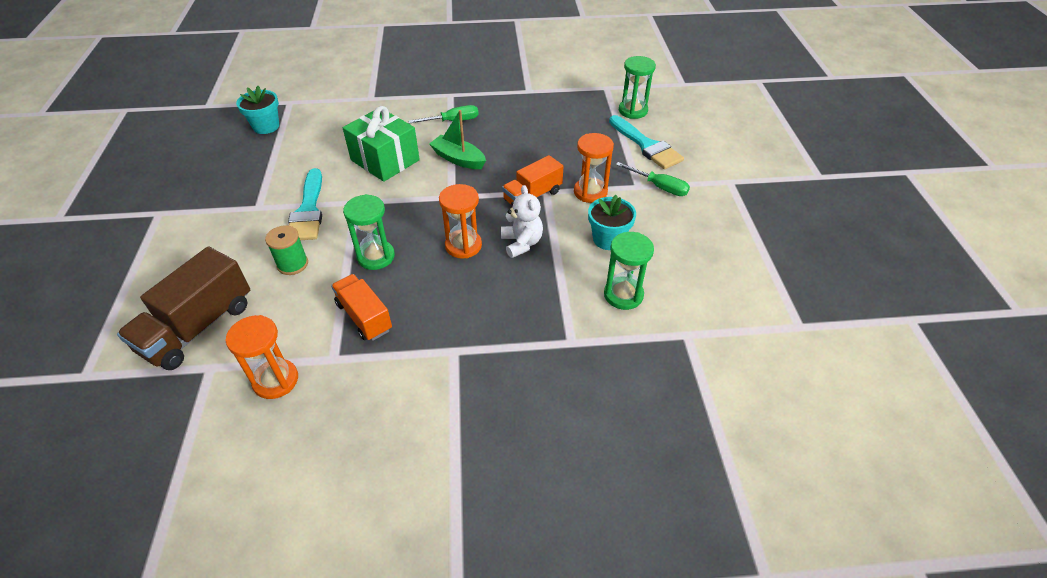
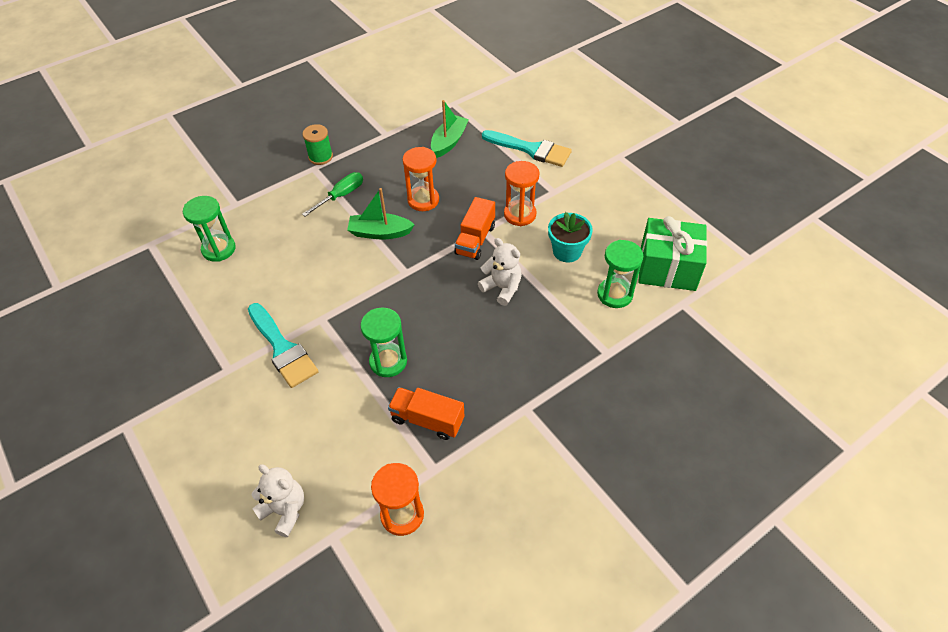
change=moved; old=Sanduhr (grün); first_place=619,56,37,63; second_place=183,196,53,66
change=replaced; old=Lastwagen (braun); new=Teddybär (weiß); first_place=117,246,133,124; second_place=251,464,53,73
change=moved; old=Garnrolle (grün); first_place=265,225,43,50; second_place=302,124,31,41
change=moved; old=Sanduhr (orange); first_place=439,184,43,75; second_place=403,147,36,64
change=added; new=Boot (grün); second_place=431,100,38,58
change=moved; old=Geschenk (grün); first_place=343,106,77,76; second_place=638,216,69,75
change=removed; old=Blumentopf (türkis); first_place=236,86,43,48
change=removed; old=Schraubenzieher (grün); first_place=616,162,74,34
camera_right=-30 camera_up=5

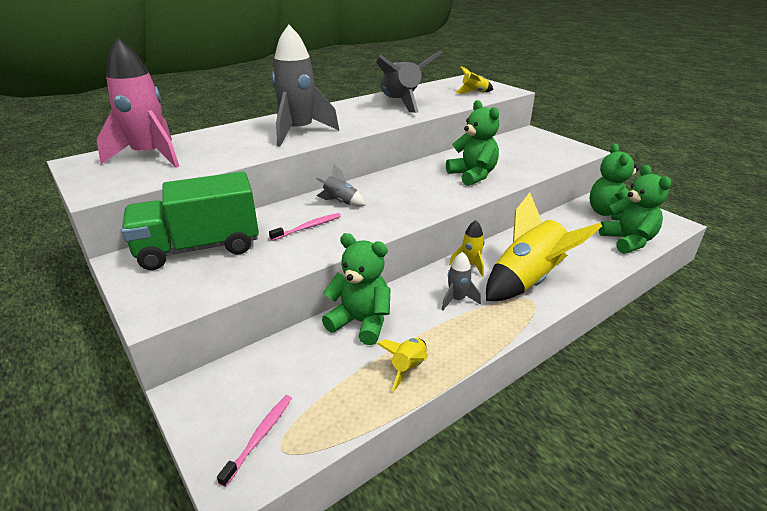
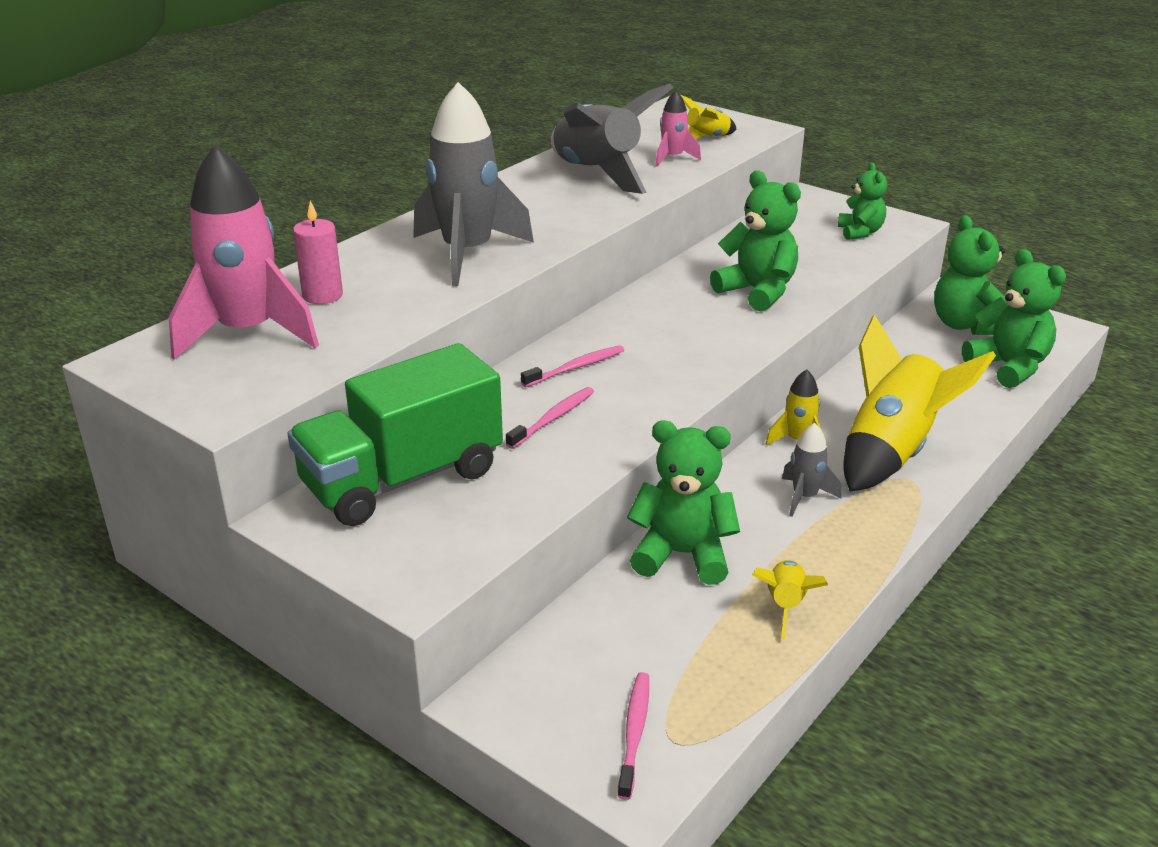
change=added; new=Kerze (rosa); second_place=293,201,50,103
change=replaced; old=Rakete (grau); new=Zahnbürste (rosa); first_place=316,164,50,43; second_place=521,345,103,42
change=added; new=Rakete (rosa); second_place=655,90,46,77
change=added; new=Teddybär (grün); second_place=838,163,49,77
camera_right=-15 camera_up=0

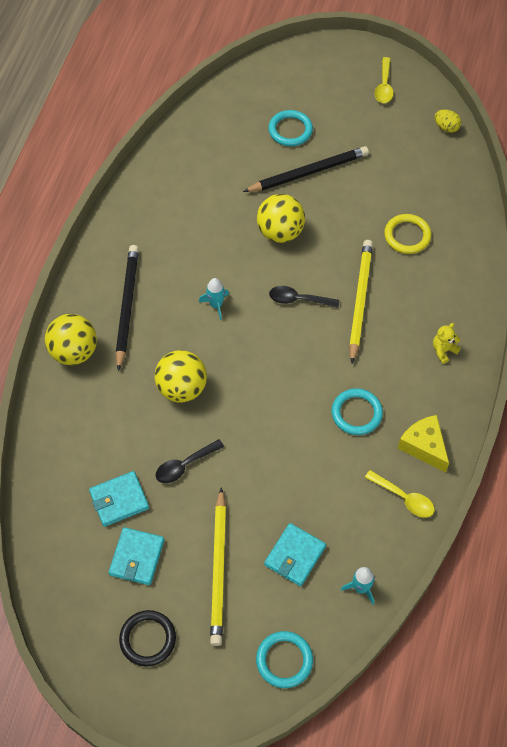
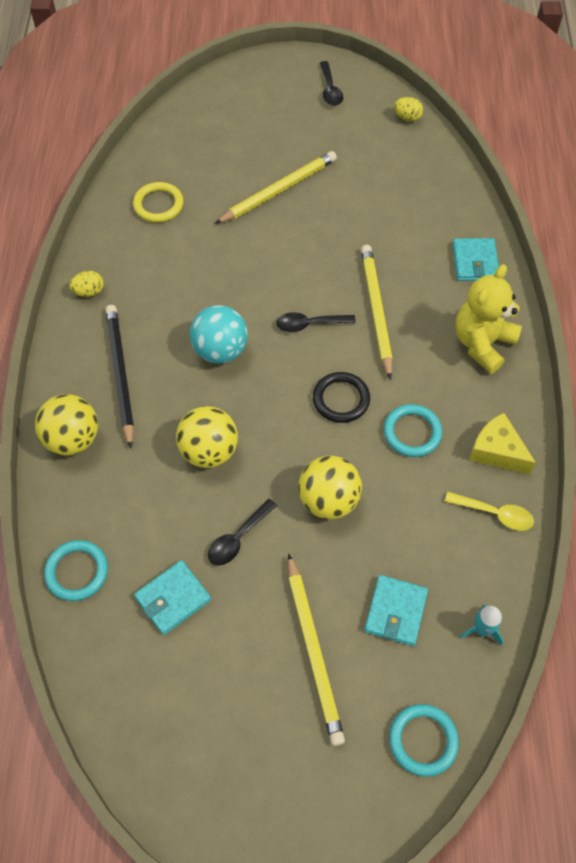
change=moved; old=Ring (türkis); first_place=268,110,45,36; second_place=44,540,64,61
change=added; new=Ei (gelb); second_place=69,271,35,26
change=moved; old=Ring (gelb); first_place=384,214,47,40; second_place=133,182,51,41
change=replaced; old=Rakete (türkis); new=Ball (türkis); first_place=199,278,30,42; second_place=190,305,58,59
change=recoloured; old=Bleistift (schwarz); new=Bleistift (gelb); first_place=243,146,126,46; second_place=215,151,122,73
change=moved; old=Ball (gelb); first_place=257,194,48,49; second_place=298,456,64,63
change=moved; old=Ring (schwarz); first_place=119,610,57,57; second_place=313,372,57,51
change=recoloured; old=Löffel (gelb); new=Löffel (schwarz); first_place=375,57,18,46; second_place=320,61,23,45
change=moved; old=Geldbörse (türkis); first_place=109,527,55,58; second_place=452,238,47,43
change=resized; old=Teddybär (gelb); first_place=433,323,28,41; second_place=455,264,67,110; factor=2.16
camera_right=-15 camera_up=0

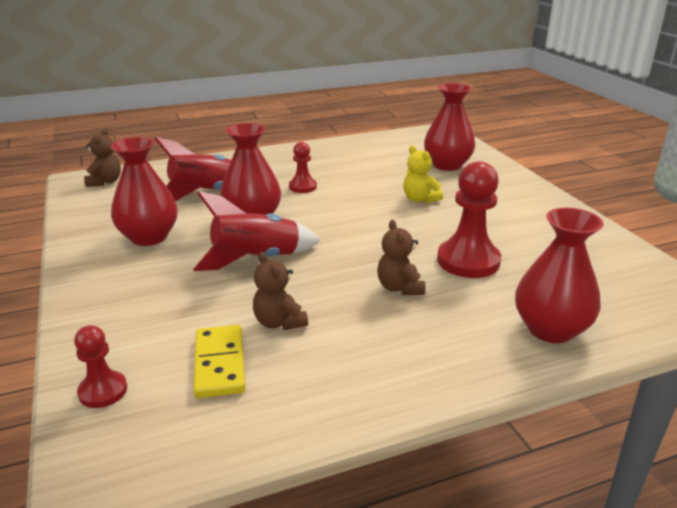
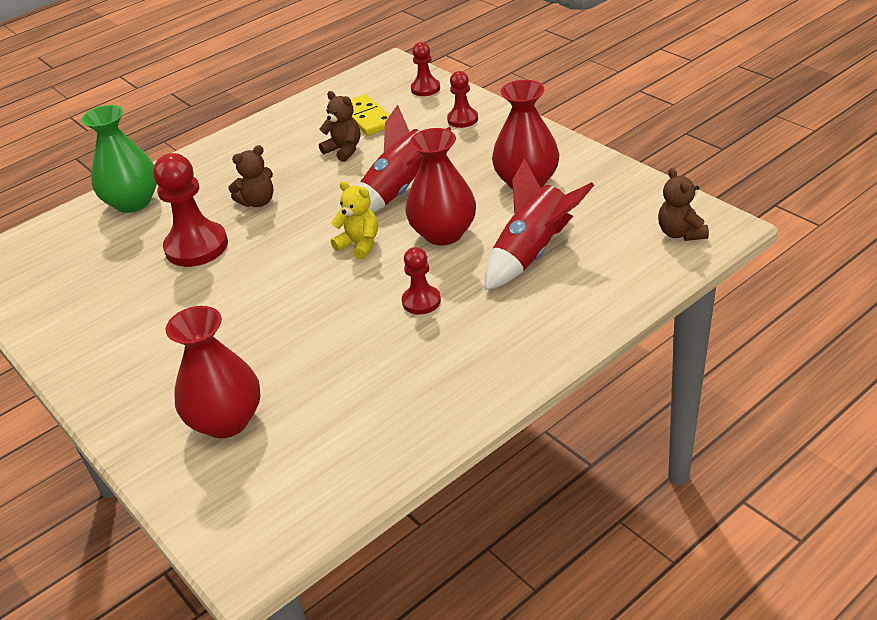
change=recoloured; old=Vase (rot); new=Vase (grün); first_place=515,208,89,135; second_place=81,105,76,108
change=turned; old=Teddybär (braun); first_place=377,220,48,75; second_place=228,145,45,62; degrees=90
change=moved; old=Teddybär (gelb); first_place=403,145,40,58; second_place=331,181,47,79
change=added; new=Bauer (rot); second_place=447,71,31,57
camera_right=165 camera_up=10

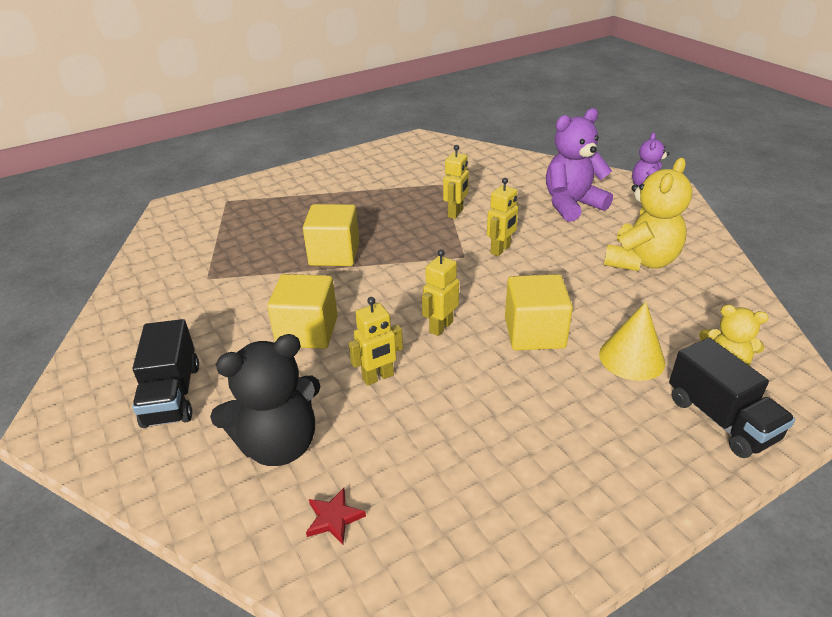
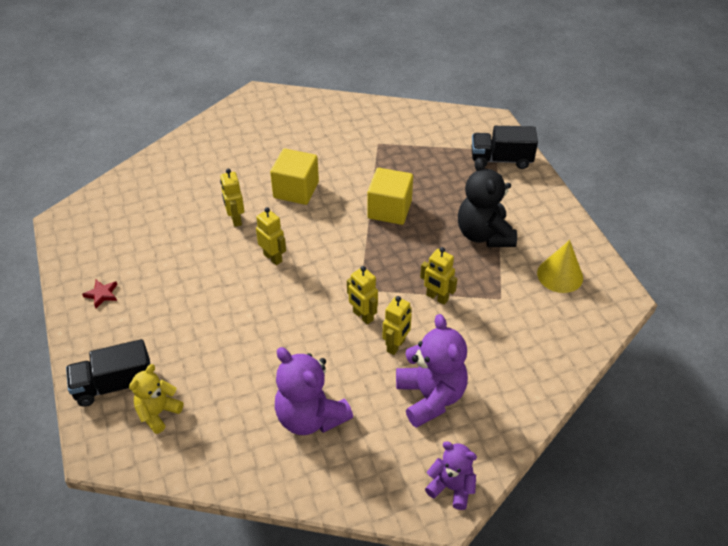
change=moved; old=Stern (rot); first_place=306,488,60,57; second_place=82,280,36,28
change=recoloured; old=Teddybär (gelb); new=Teddybär (lila); first_place=604,158,88,113; second_place=275,347,78,88
change=added; new=Roboter (gelb); second_place=382,296,30,59
change=moved; old=Teddybär (schwarz); first_place=210,334,111,132; second_place=458,158,59,89
change=moved; old=Lastwagen (schwarz); first_place=132,319,67,109; second_place=472,126,66,43
change=moved; old=Kegel (gelb); first_place=599,302,66,79; second_place=537,240,46,53
change=removed; old=Kubus (gelb); first_place=505,274,68,76
camera_right=100 camera_up=10

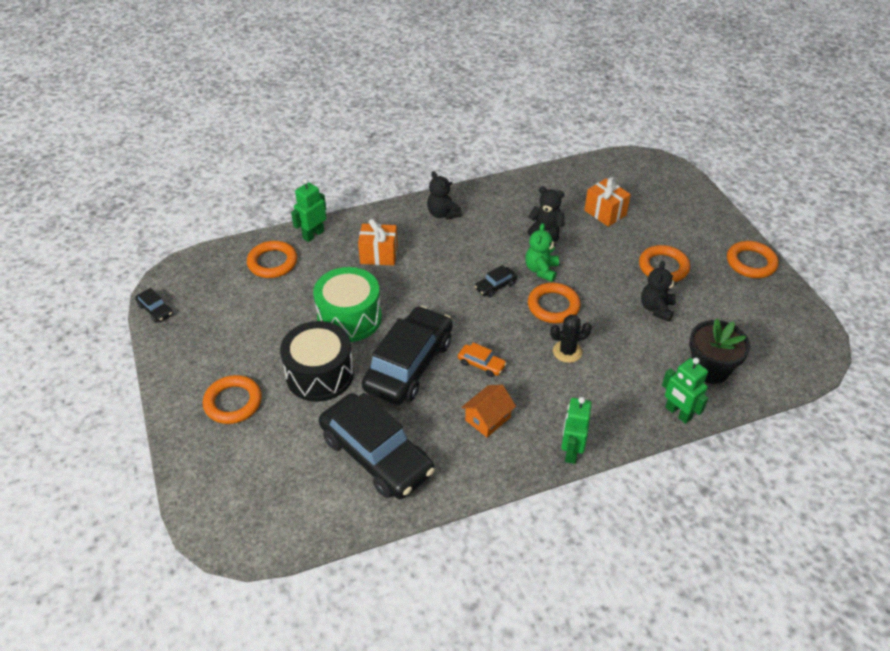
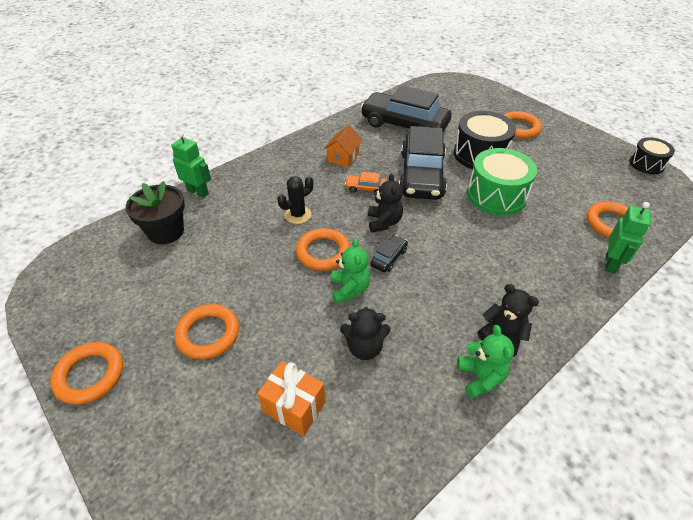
change=moved; old=Teddybär (schwarz); first_place=641,261,36,61; second_place=368,173,35,60
change=added; new=Teddybär (grün); second_place=457,325,57,74
change=replaced; old=Auto (schwarz); new=Trommel (schwarz); first_place=135,288,38,35; second_place=629,137,46,37
change=removed; old=Geschenk (orange); first_place=358,219,40,47
change=removed; old=Roboter (grün); first_place=561,397,31,67
camera_right=160 camera_up=0

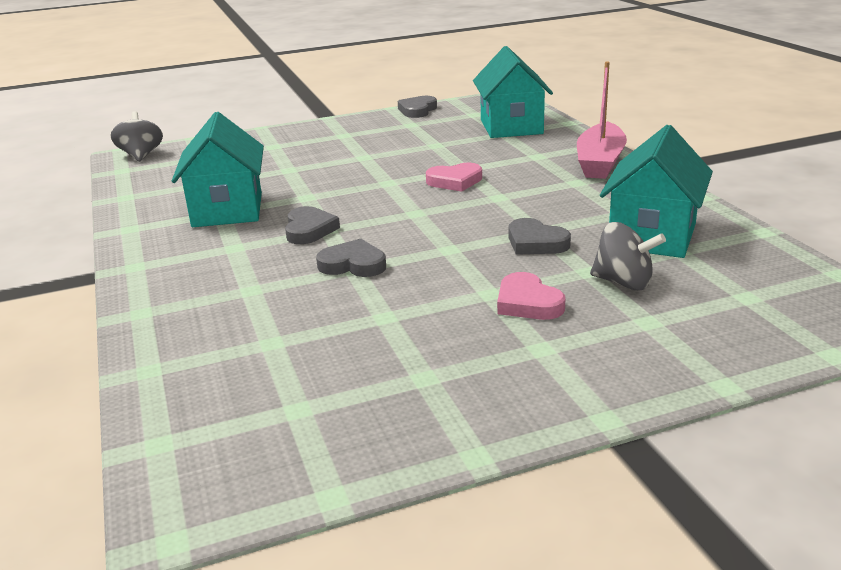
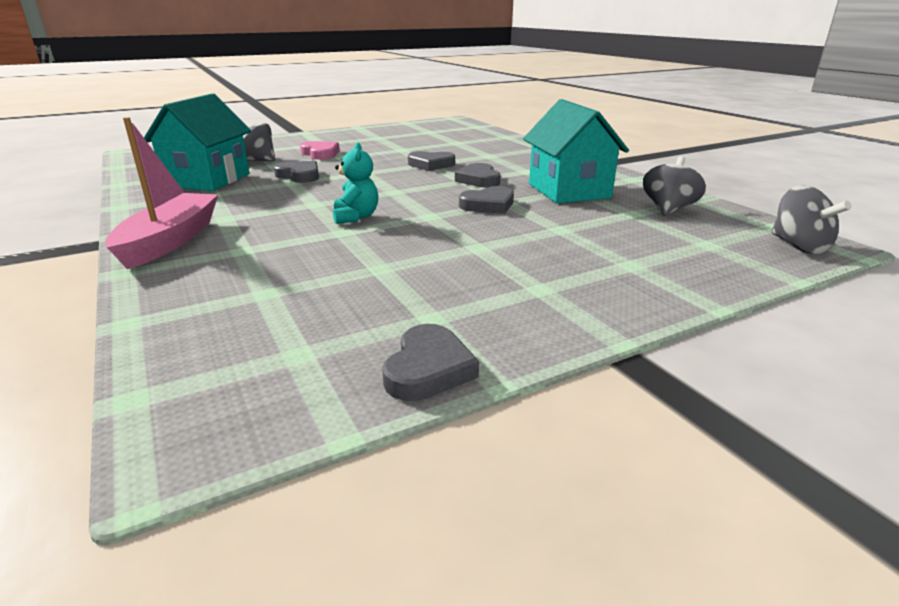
change=replaced; old=Herz (rosa); new=Teddybär (türkis); first_place=426,163,56,29; second_place=333,142,45,82
change=added; new=Herz (grau); second_place=459,186,55,28
change=added; new=Kreisel (grau); second_place=642,156,64,60
change=removed; old=Haus (türkis); first_place=473,46,80,92
camera_right=170 camera_up=0

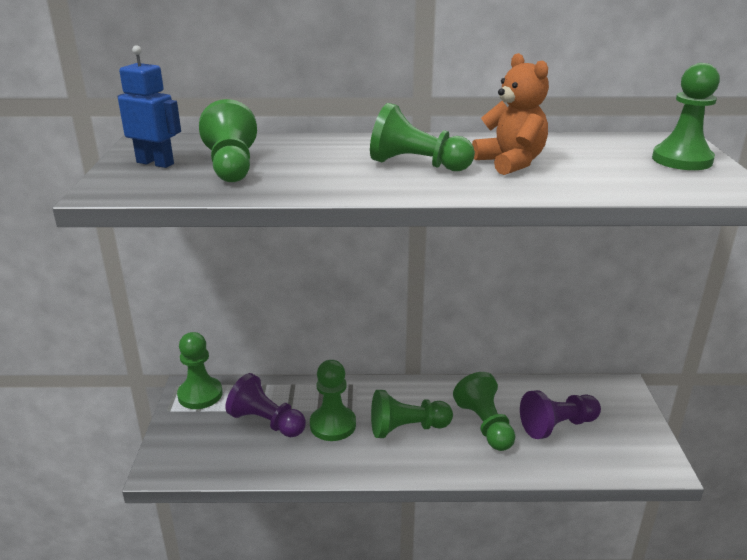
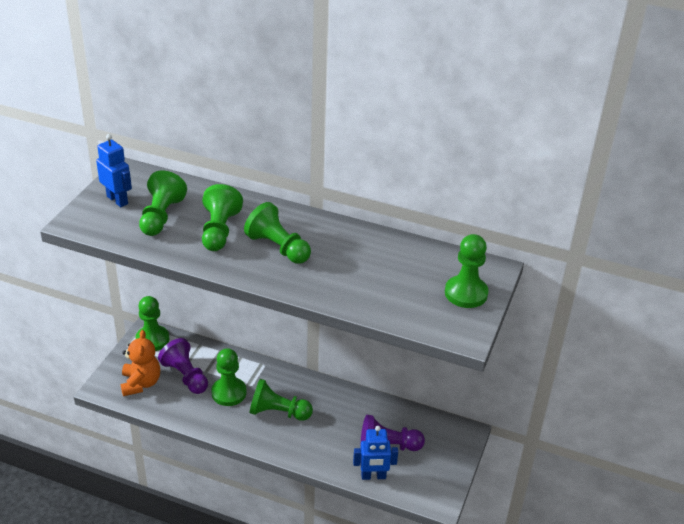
change=moved; old=Teddybär (orange); first_place=472,53,77,122; second_place=121,330,39,66
change=moved; old=Bauer (grün); first_place=453,372,62,79; second_place=202,184,41,67
change=added; new=Roboter (blau); second_place=353,426,45,54
camera_right=20 camera_up=10

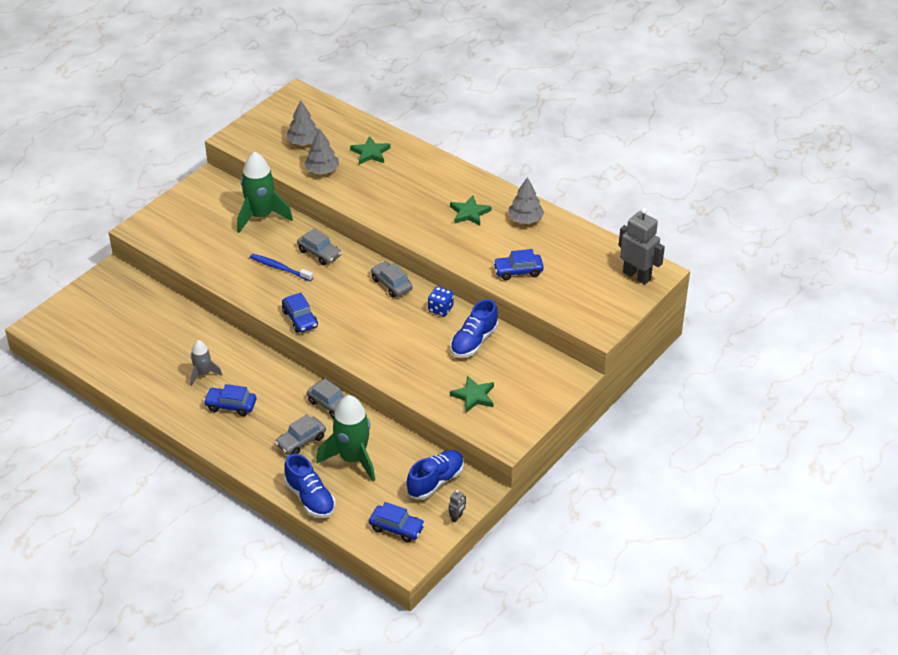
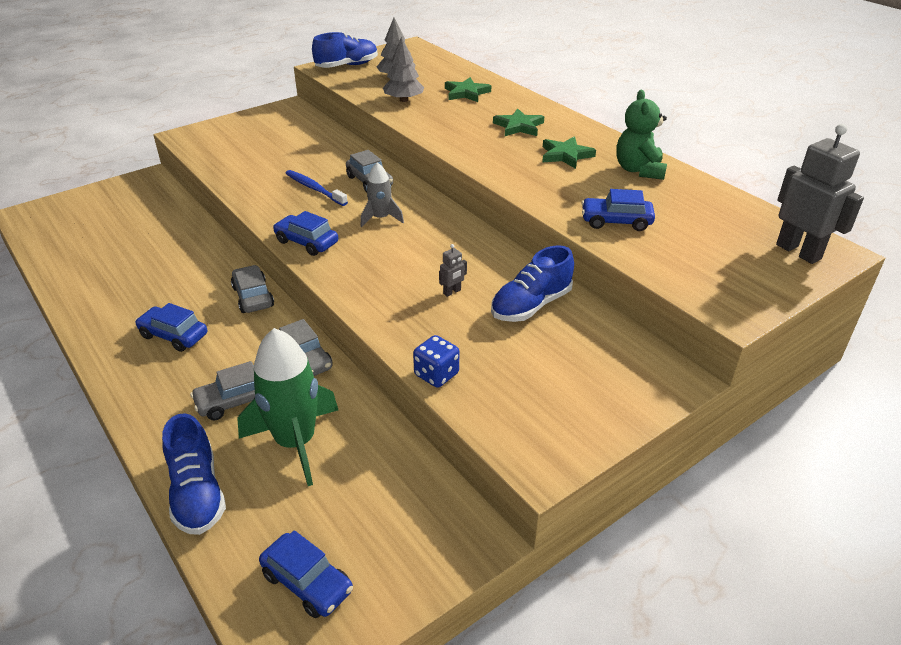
change=moved; old=Auto (grau); first_place=371,261,42,37; second_place=231,265,43,48
change=turned; old=Auto (blau); first_place=282,293,36,40; second_place=273,211,65,45; degrees=135
change=moved; old=Schuh (blau); first_place=407,450,57,50; second_place=312,32,66,36
change=moved; old=Rakete (grau); first_place=190,340,32,46; second_place=360,162,44,65
change=moved; old=Spielwürfel (blau); first_place=428,287,26,29; second_place=413,335,46,53
change=moved; old=Roboter (grau); first_place=449,490,17,32; second_place=439,244,28,53
change=moved; old=Stern (grün); first_place=450,376,44,37; second_place=493,108,52,28
change=replaced; old=Baum (grau); new=Teddybär (grün); first_place=508,177,36,47; second_place=616,90,51,90
change=removed; old=Rakete (grün); first_place=237,152,56,81
camera_right=15 camera_up=-5

